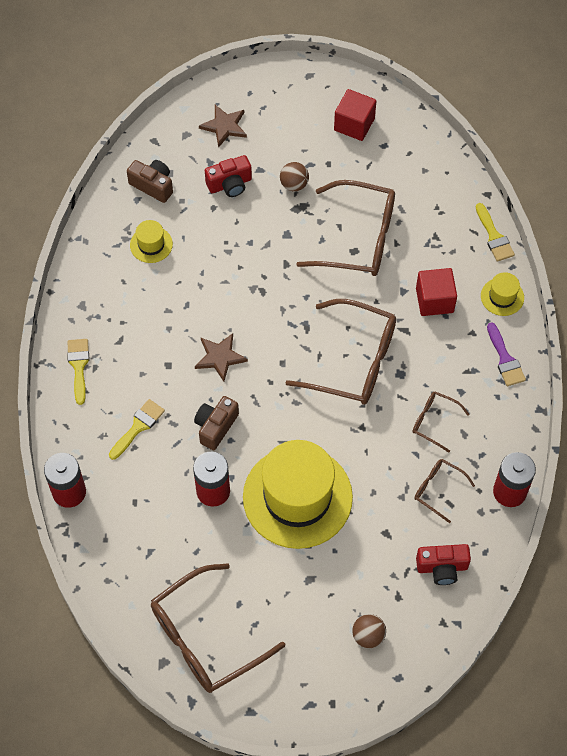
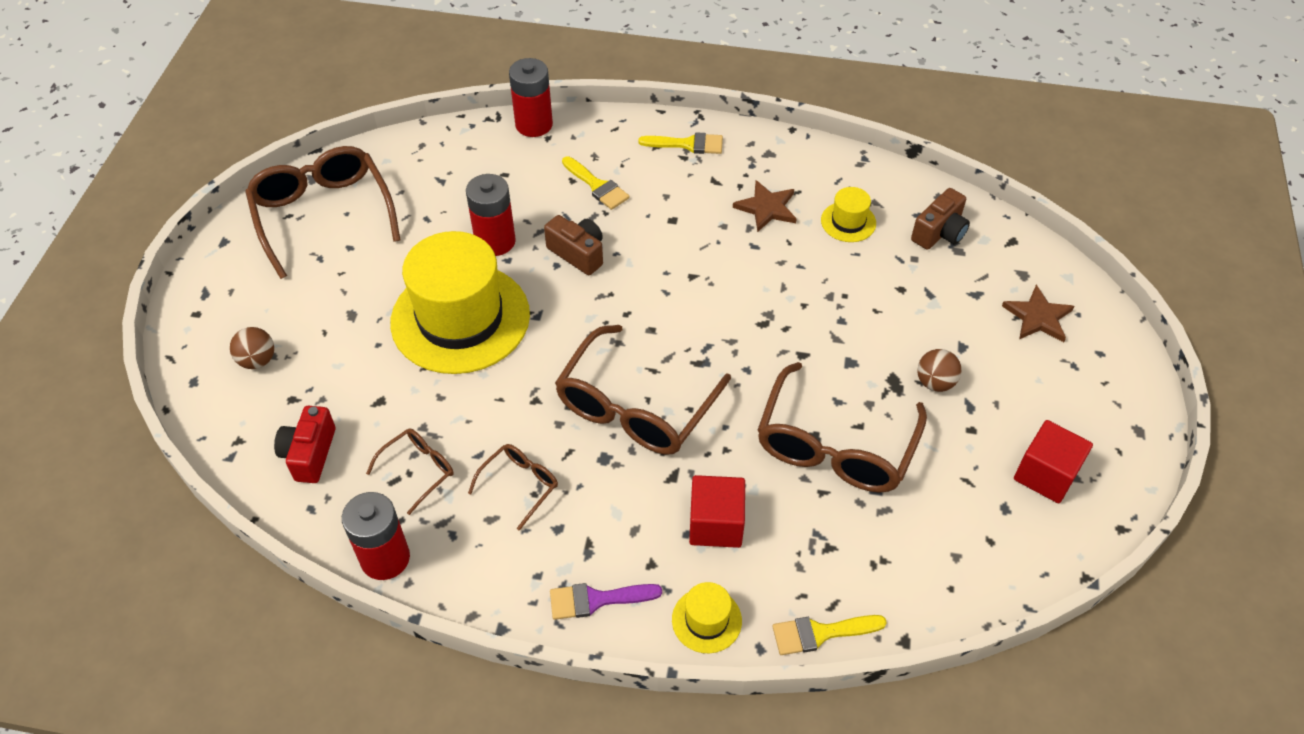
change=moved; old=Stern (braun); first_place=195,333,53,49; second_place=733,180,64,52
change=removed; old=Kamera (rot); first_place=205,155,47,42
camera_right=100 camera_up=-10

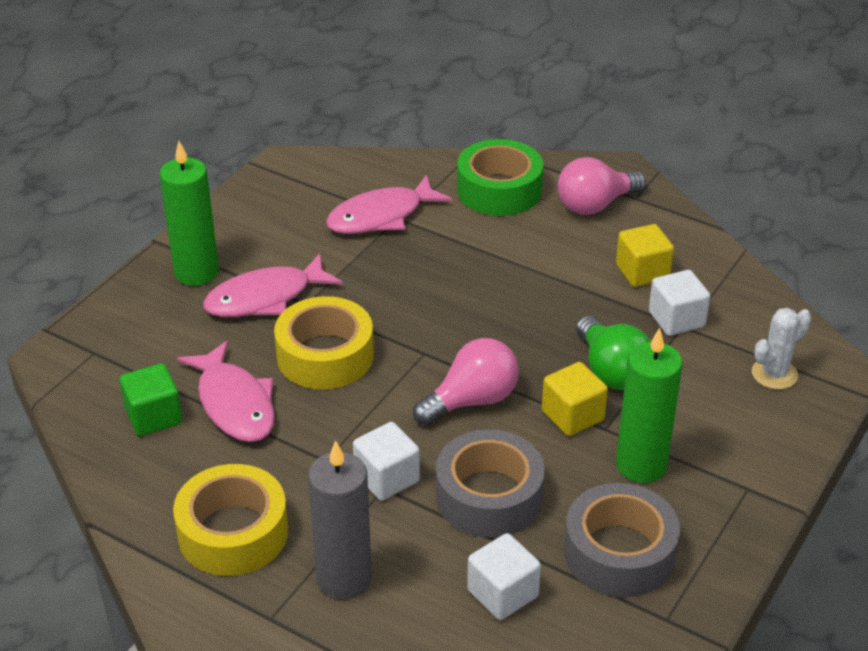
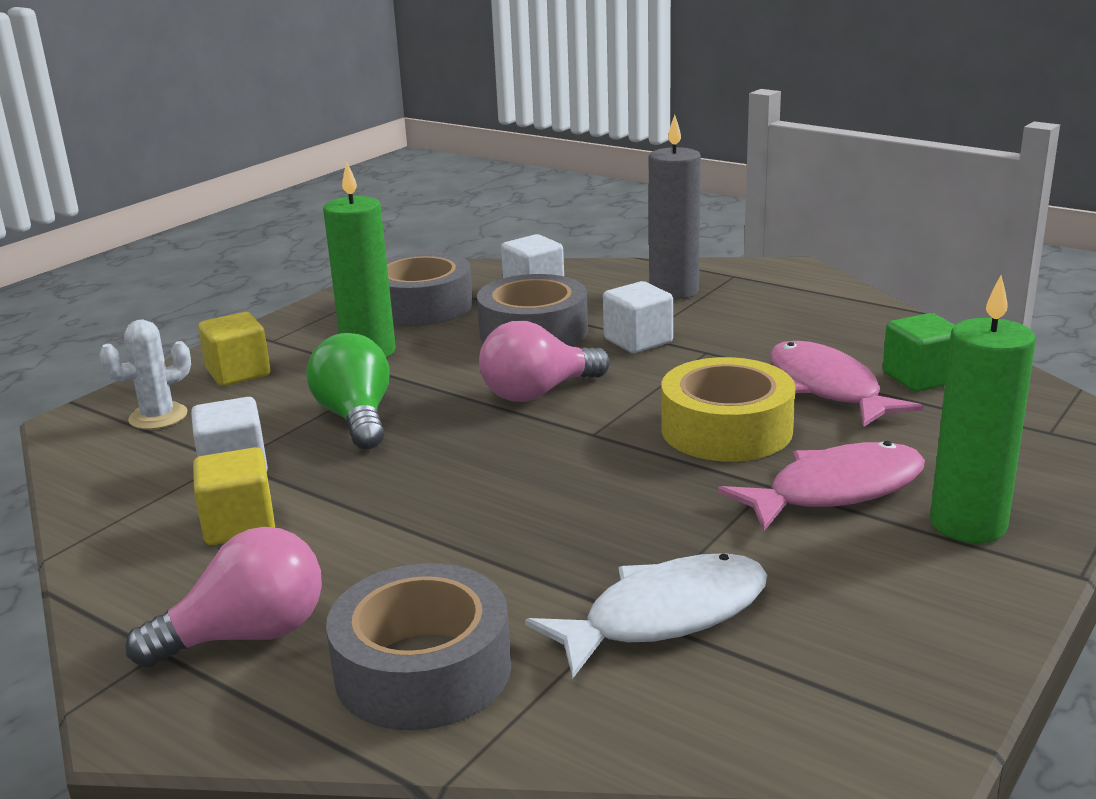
change=moved; old=Kubus (gelb); first_place=542,362,66,74; second_place=198,312,72,74
change=recoloured; old=Klebeband (grün); new=Klebeband (grau); first_place=457,139,86,77; second_place=326,563,185,167
change=recoloured; old=Fisch (rosa); new=Fisch (weiß); first_place=326,175,126,59; second_place=525,553,242,125
change=removed; old=Klebeband (gelb); first_place=173,464,115,112
camera_right=-175 camera_up=-15

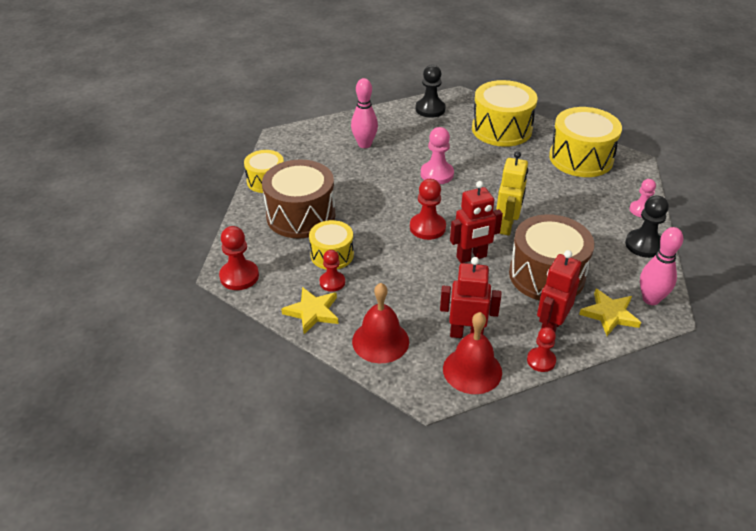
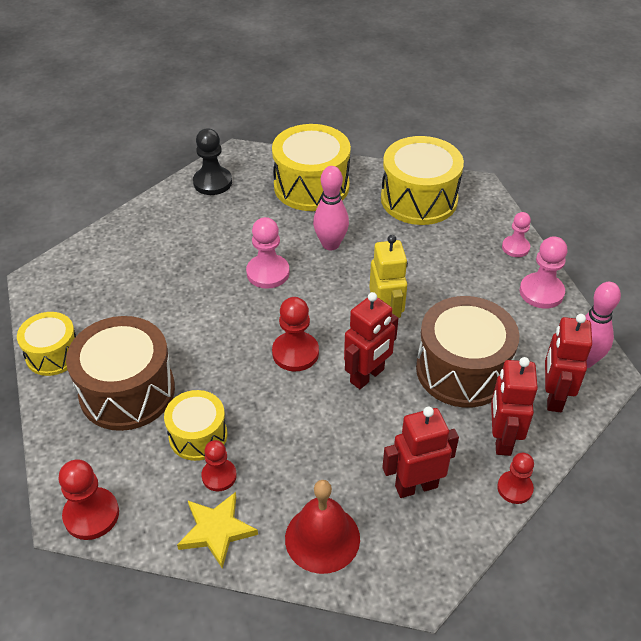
change=moved; old=Bowlingkegel (rosa); first_place=351,78,27,70; second_place=313,166,36,84
change=recoloured; old=Bauer (schwarz); new=Bauer (rosa); first_place=625,195,44,63; second_place=520,236,48,73
change=replaced; old=Stern (gelb); new=Roboter (rot); first_place=579,289,62,47; second_place=545,314,47,98
change=removed; old=Glocke (rot); first_place=443,312,59,82
camera_right=-25 camera_up=5

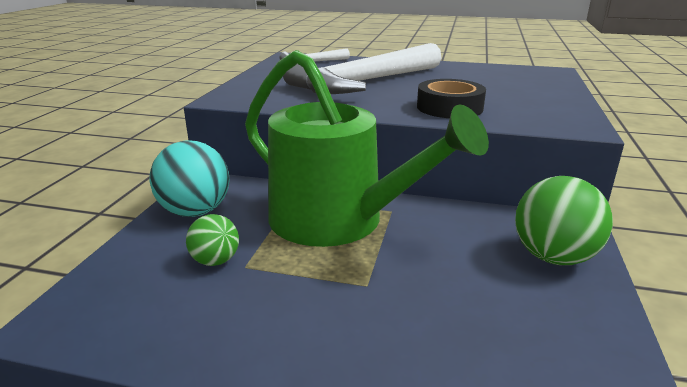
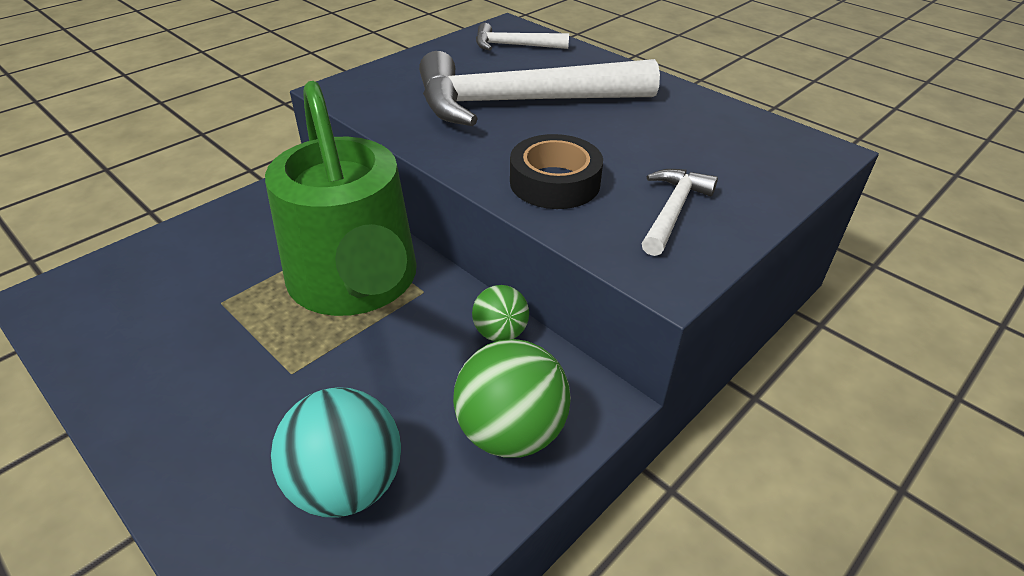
change=moved; old=Ball (türkis); first_place=150,140,79,77; second_place=271,387,130,130
change=moved; old=Ball (grün); first_place=186,214,53,52; second_place=472,285,57,57
change=added; new=Hammer (weiß); second_place=642,169,76,87
camera_right=30 camera_up=15

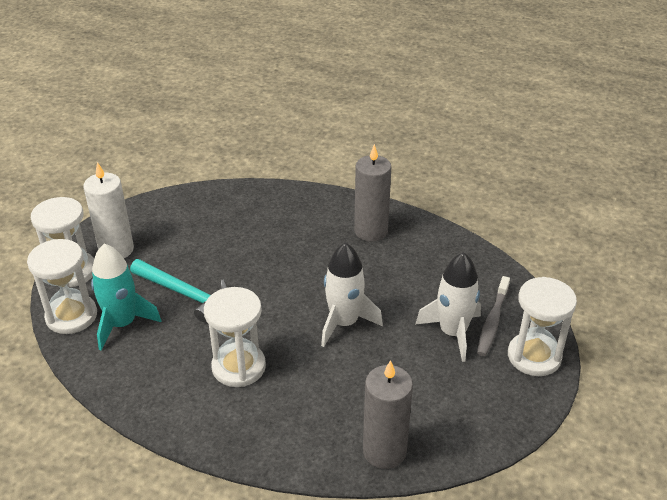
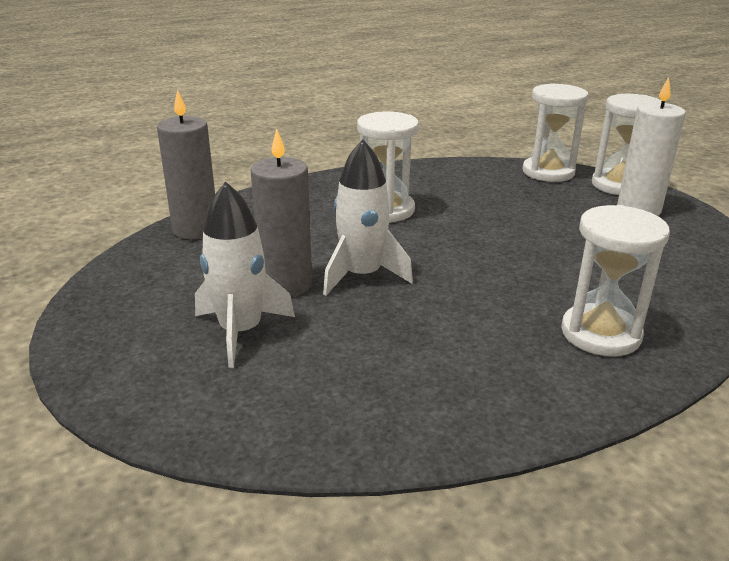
change=moved; old=Kerze (grau); first_place=354,144,37,98; second_place=251,129,61,168
change=moved; old=Sanduhr (weiß); first_place=508,277,69,99; second_place=561,205,109,151
change=removed; old=Rakete (türkis); first_place=91,244,70,107
change=removed; old=Hammer (türkis); first_place=130,259,98,63
change=removed; old=Zahnbürste (grau); first_place=477,276,33,80
camera_right=130 camera_up=-10

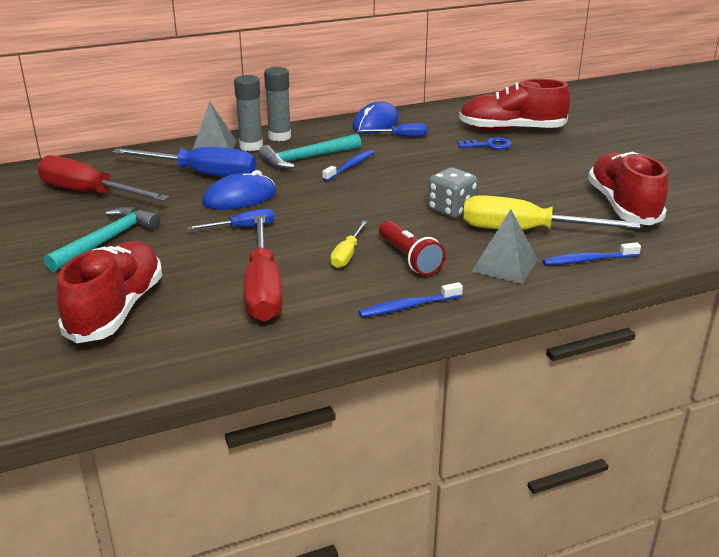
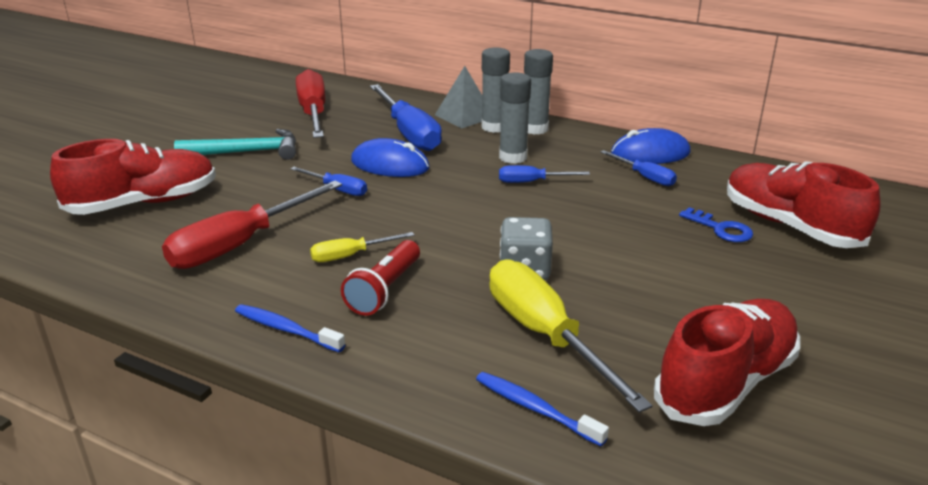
change=replaced; old=Hammer (türkis); new=Klebestift (grau); first_place=259,134,102,35; second_place=499,72,32,92
change=replaced; old=Zahnbürste (blau); new=Schraubenzieher (blau); first_place=322,150,52,32; second_place=499,165,91,18
change=removed; old=Pyramide (grau); first_place=472,209,66,75
camera_right=50 camera_up=0

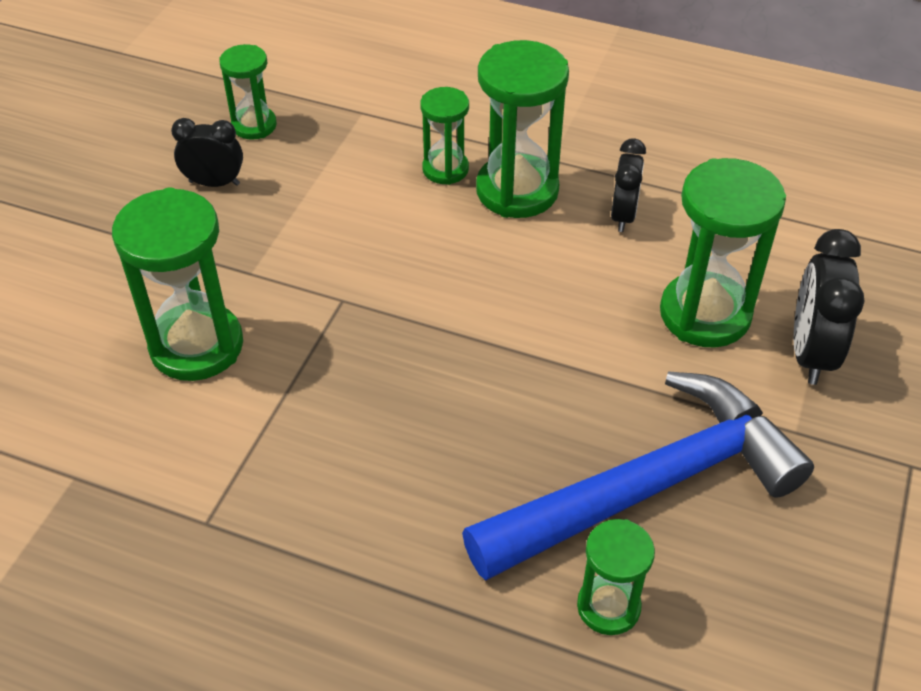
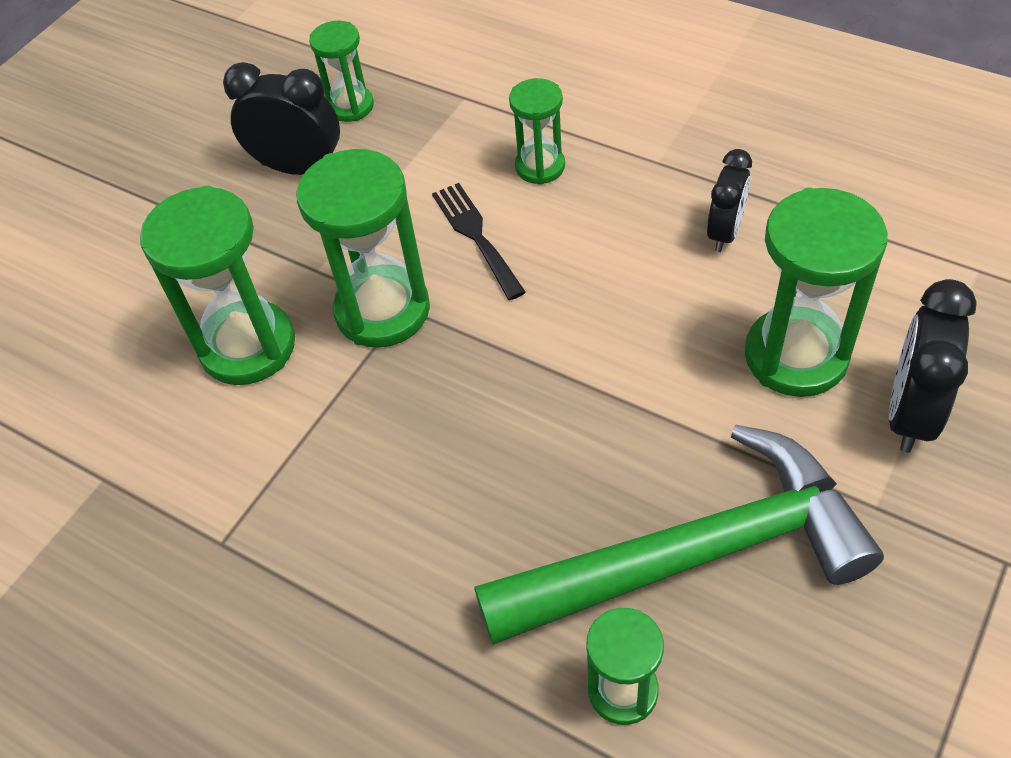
change=resized; old=Wecker (schwarz); first_place=171,118,72,69; second_place=223,62,117,113; factor=1.51
change=moved; old=Sanduhr (grün); first_place=476,40,93,178; second_place=296,149,134,199
change=added; new=Gabel (schwarz); second_place=432,183,94,117
change=recoloured; old=Hammer (blau); new=Hammer (grün); first_place=462,371,352,210; second_place=474,424,410,221
camera_right=15 camera_up=5

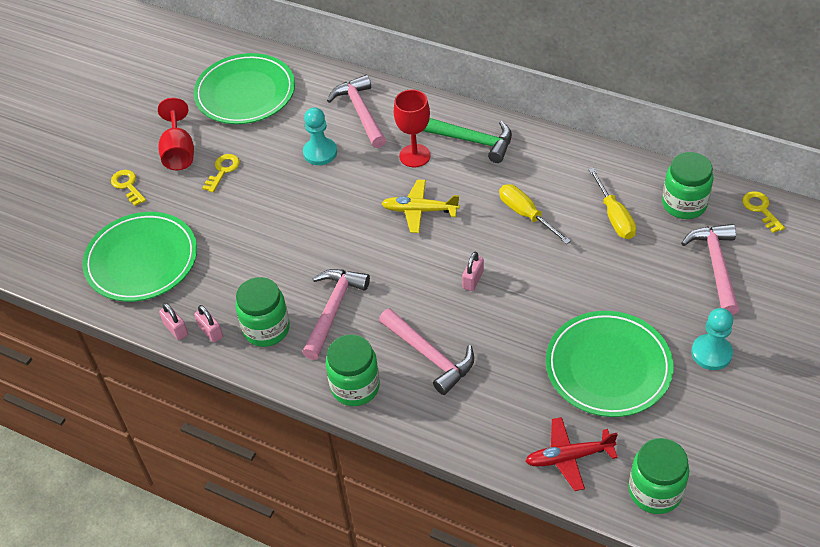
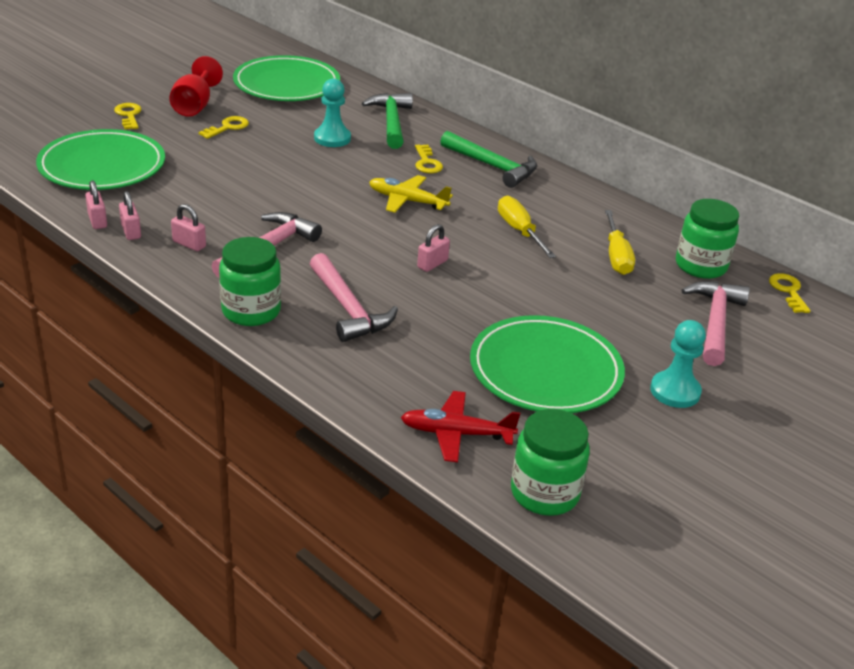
change=replaced; old=Einmachglas (grün); new=Vorhängeschloss (rosa); first_place=235,277,55,70; second_place=171,204,35,47
change=recoloured; old=Hammer (rosa); new=Hammer (grün); first_place=327,75,59,73; second_place=362,93,51,56
change=replaced; old=Kelch (rot); new=Schlüssel (gelb); first_place=394,89,37,78; second_place=415,144,28,29
camera_right=10 camera_up=-15

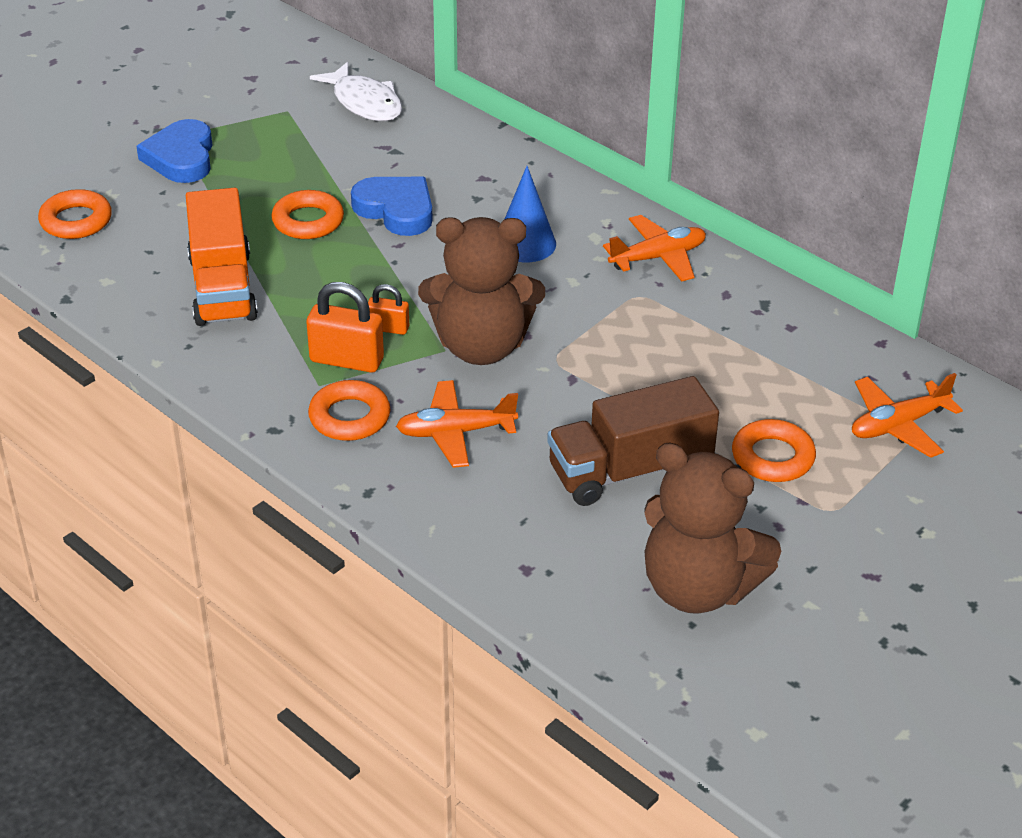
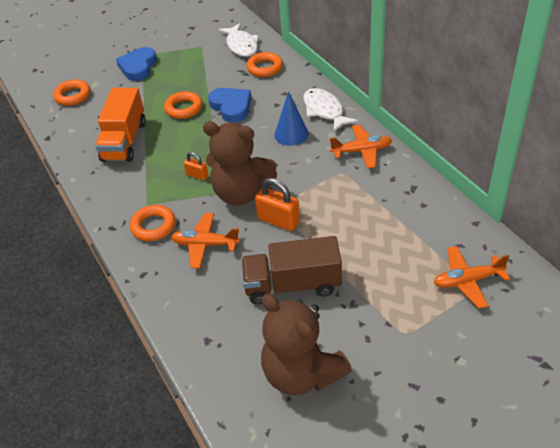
change=moved; old=Ring (orange); first_place=732,419,84,63; second_place=246,52,37,25
change=moved; old=Vorhängeschloss (orange); first_place=306,282,78,91; second_place=255,178,45,53
change=added; new=Fisch (weiß); second_place=304,88,54,44
camera_right=20 camera_up=5

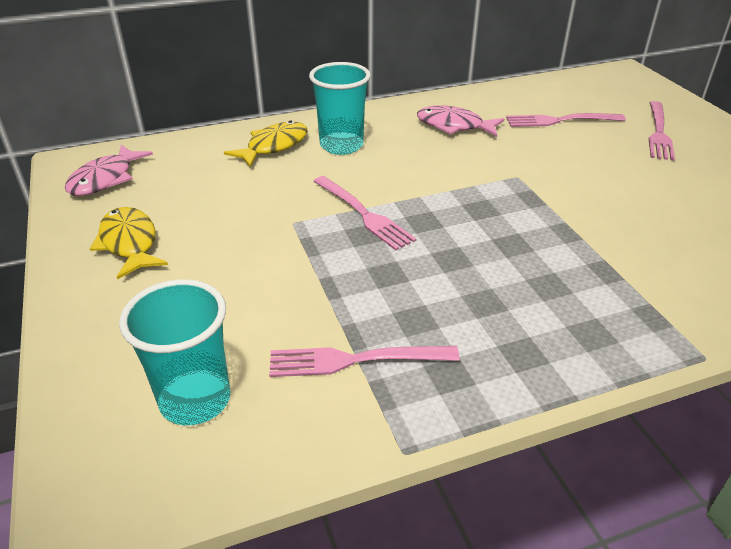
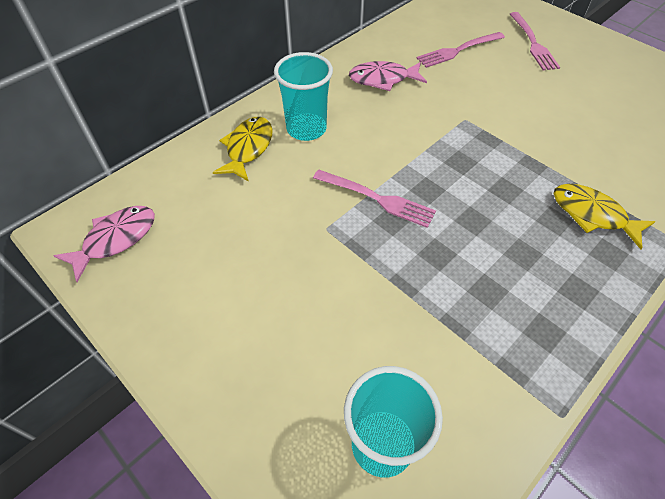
change=turned; old=Fisch (rosa); first_place=65,145,88,51; second_place=54,206,101,76; degrees=-135
change=moved; old=Fisch (gelb); first_place=90,207,78,72; second_place=554,184,102,65
change=removed; old=Gabel (rosa); first_place=269,346,191,31
camera_right=-25 camera_up=15

